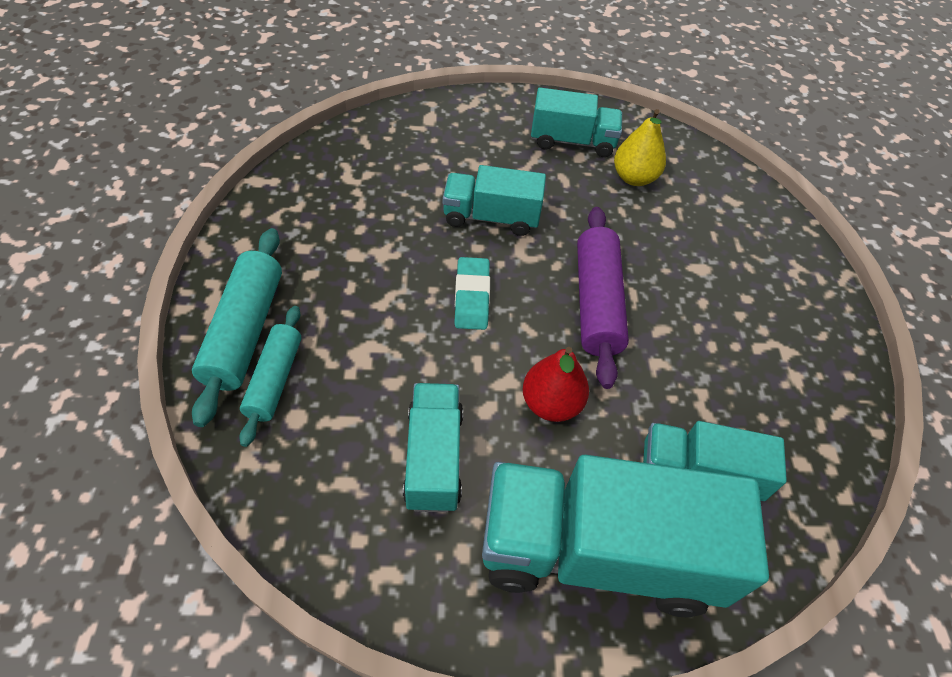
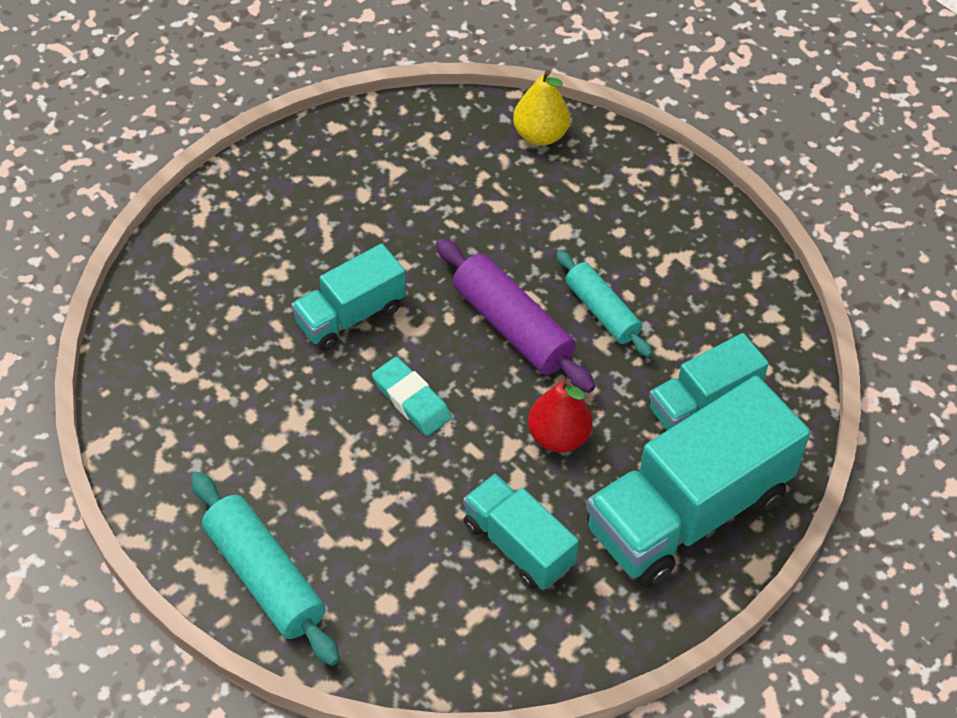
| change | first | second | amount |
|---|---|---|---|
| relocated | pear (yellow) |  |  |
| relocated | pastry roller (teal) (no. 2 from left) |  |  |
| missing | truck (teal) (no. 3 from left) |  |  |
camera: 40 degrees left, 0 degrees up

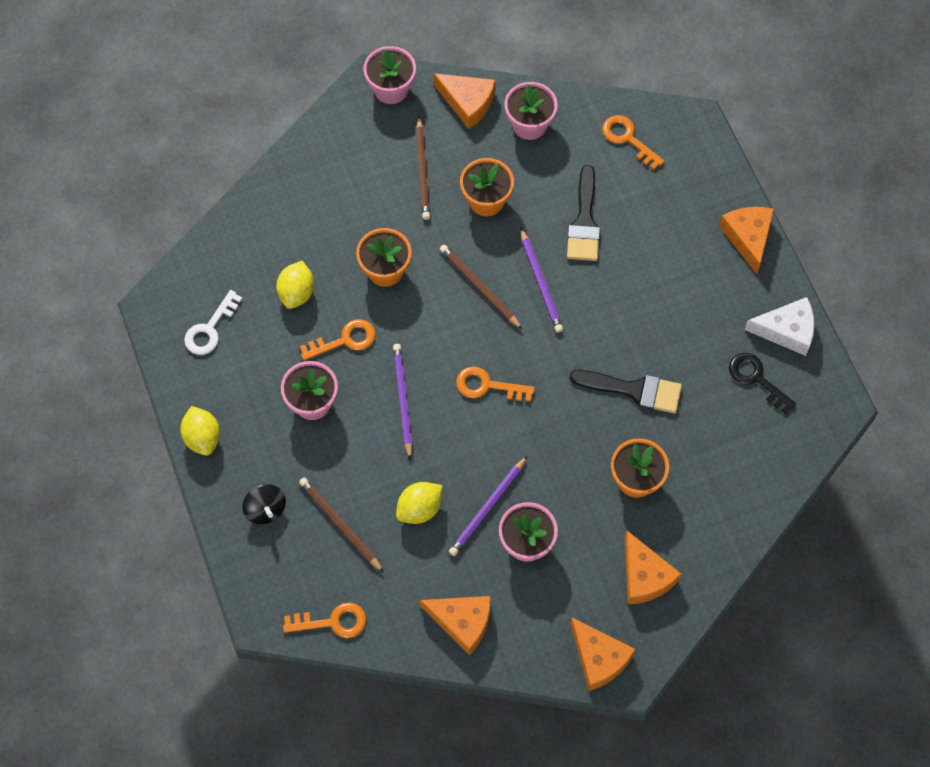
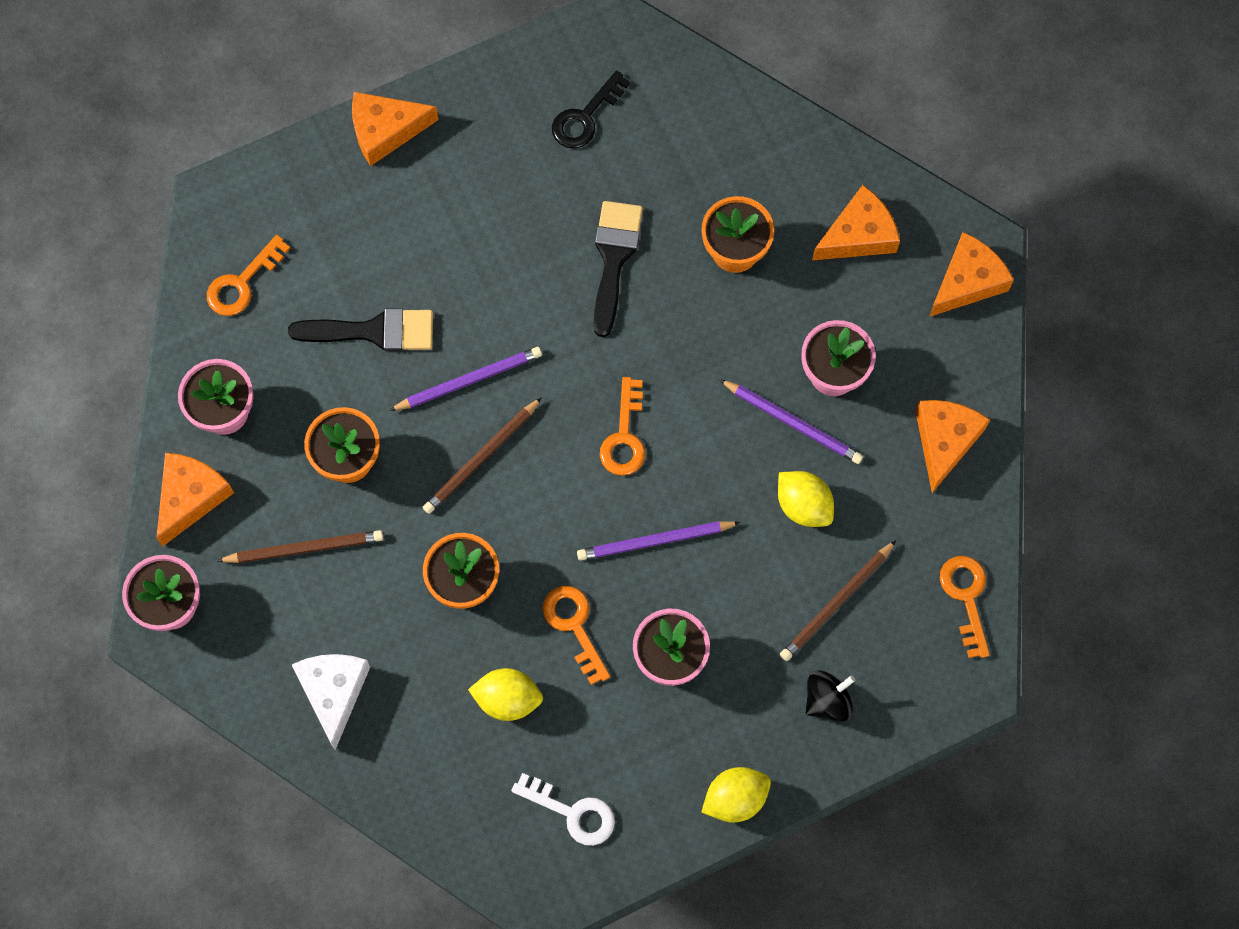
| change | first | second | amount |
|---|---|---|---|
| relocated | piece of cheese (snow-white) |  |  |
camera: 95 degrees left, 5 degrees up

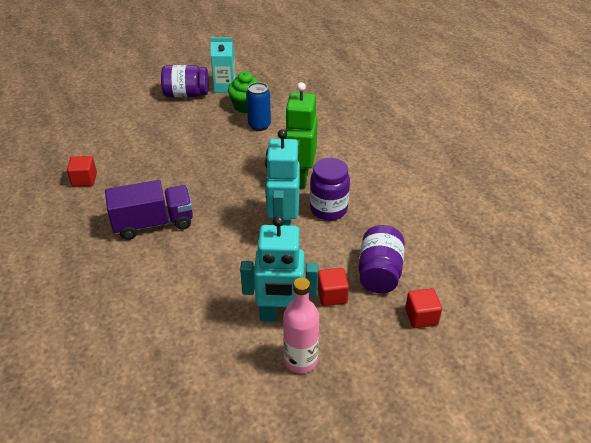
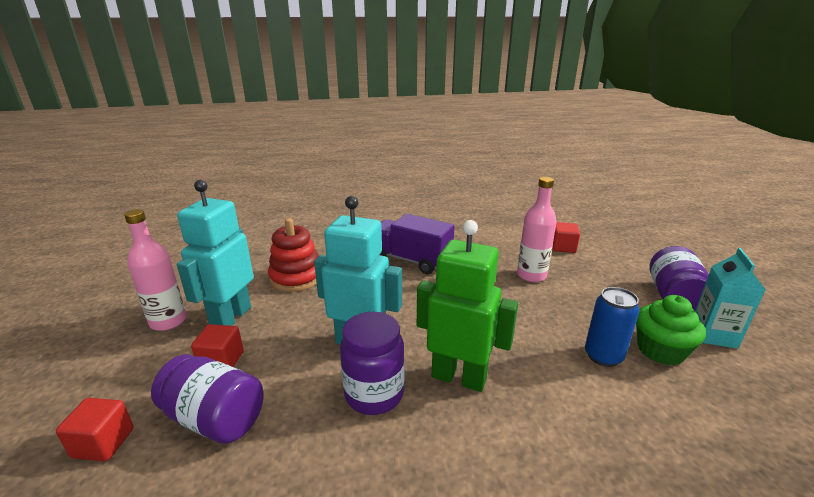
| change | first | second | amount |
|---|---|---|---|
| appeared |  | ring stacker (crimson) |  |
| spun | truck (royal purple) |  | 120 degrees clockwise |
| appeared |  | flask (rosy) (no. 2 from left) |  |
| relocated | solid cube (crimson) (no. 1 from left in the first image) | solid cube (crimson) (no. 3 from left) |  |
camera: 105 degrees right, 15 degrees down

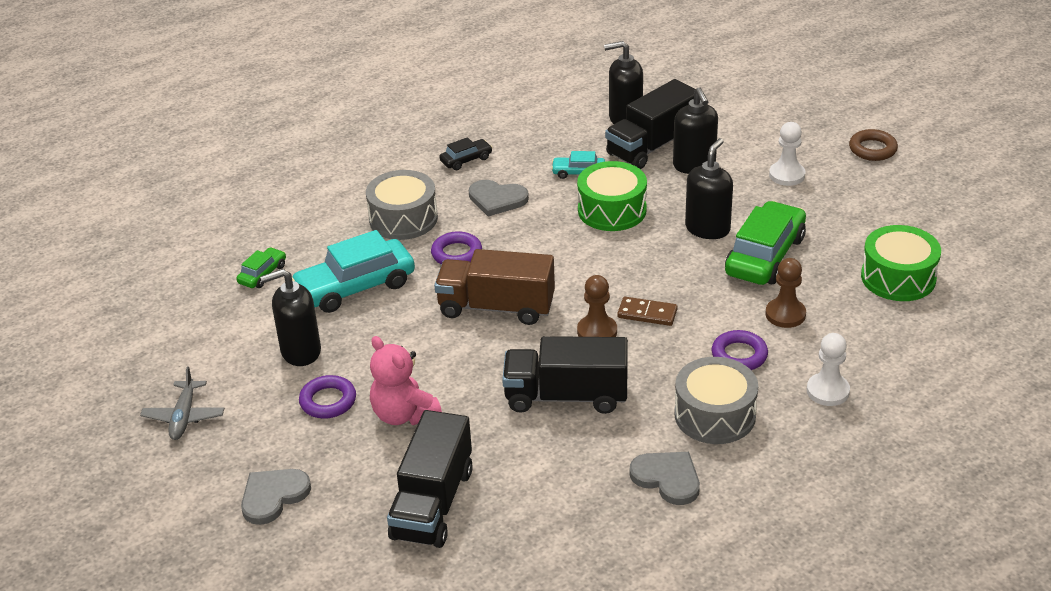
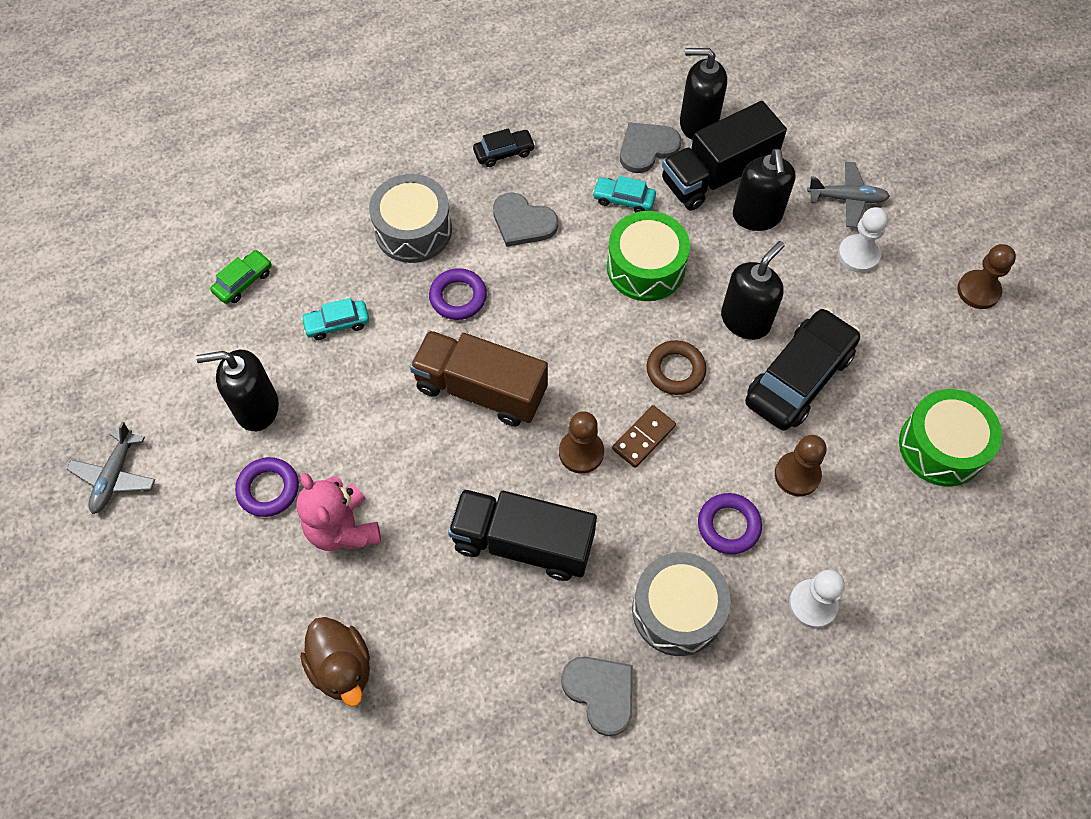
| change | first | second | amount |
|---|---|---|---|
| exchanged | truck (jet-black) (no. 1 from left) | duck (russet) |  |
| size | car (teal) (no. 1 from left) |  | x0.49 |
| spun | domino piece (russet) |  | 75 degrees counterclockwise |
| relocated | heart (ash-grey) (no. 1 from left in the first image) | heart (ash-grey) (no. 3 from left) |  |
| relocated | ring (russet) |  |  |
| colour | car (leaf-green) (no. 2 from left) | car (jet-black) (no. 2 from left) |  |
| appeared |  | toy plane (ash-grey) (no. 2 from left) |  |
| appeared |  | game pawn (russet) (no. 3 from left) |  |
camera: 10 degrees right, 25 degrees up

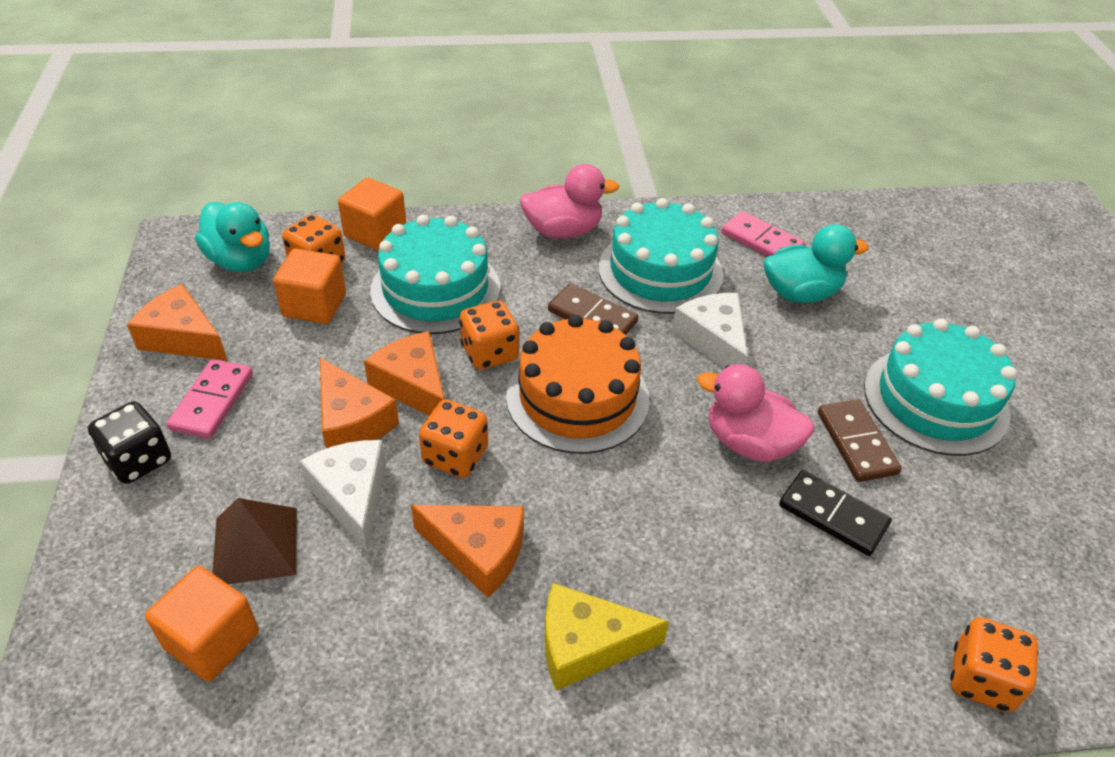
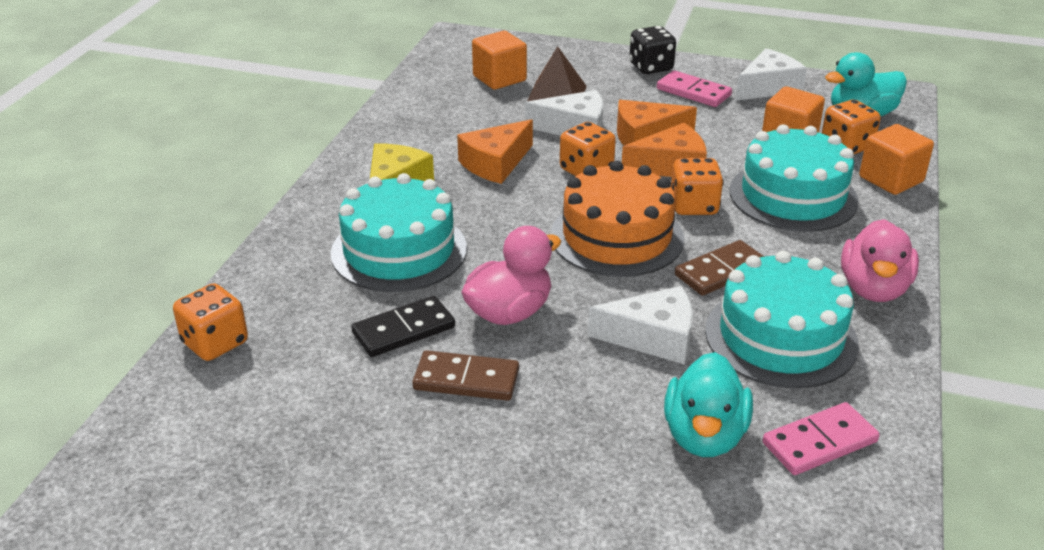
| change | first | second | amount |
|---|---|---|---|
| relocated | layer cake (teal) (no. 3 from left in the first image) | layer cake (teal) (no. 1 from left) |  |
| colour | piece of cheese (orange) (no. 1 from left) | piece of cheese (snow-white) (no. 3 from left) |  |
camera: 115 degrees right, 10 degrees down

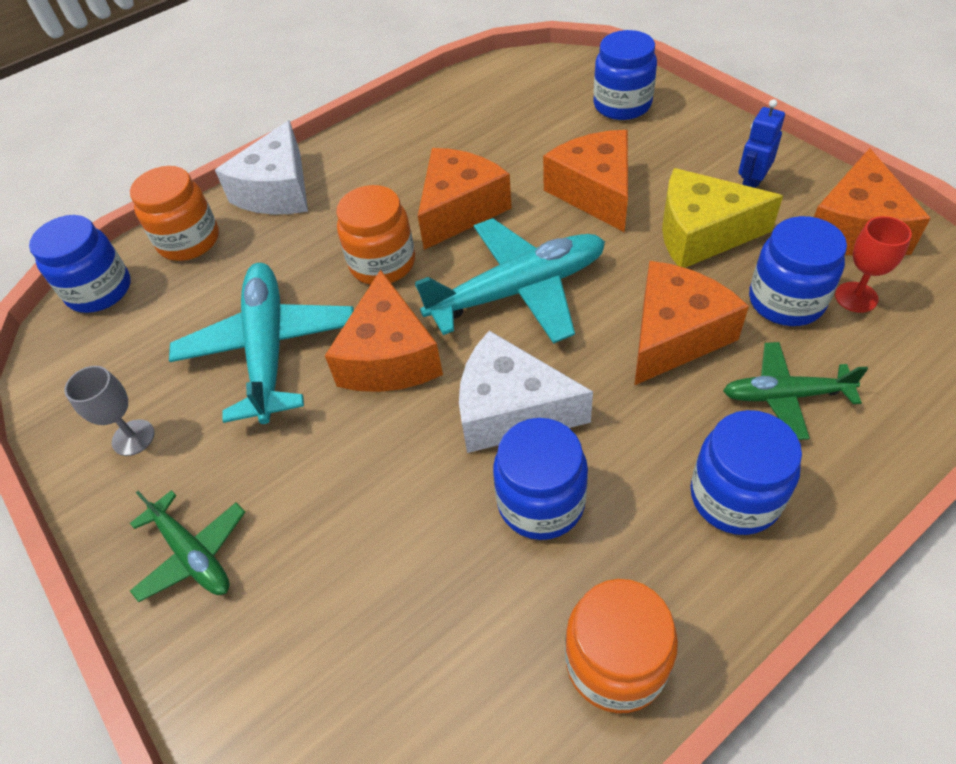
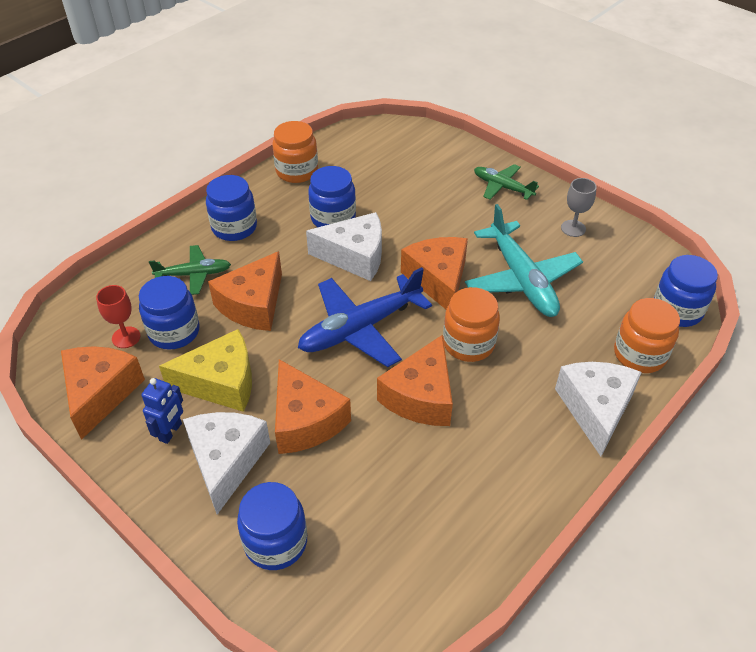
| change | first | second | amount |
|---|---|---|---|
| appeared |  | piece of cheese (snow-white) (no. 1 from left) |  |
| colour | toy plane (teal) (no. 2 from left) | toy plane (royal blue) |  |
camera: 165 degrees right, 5 degrees down

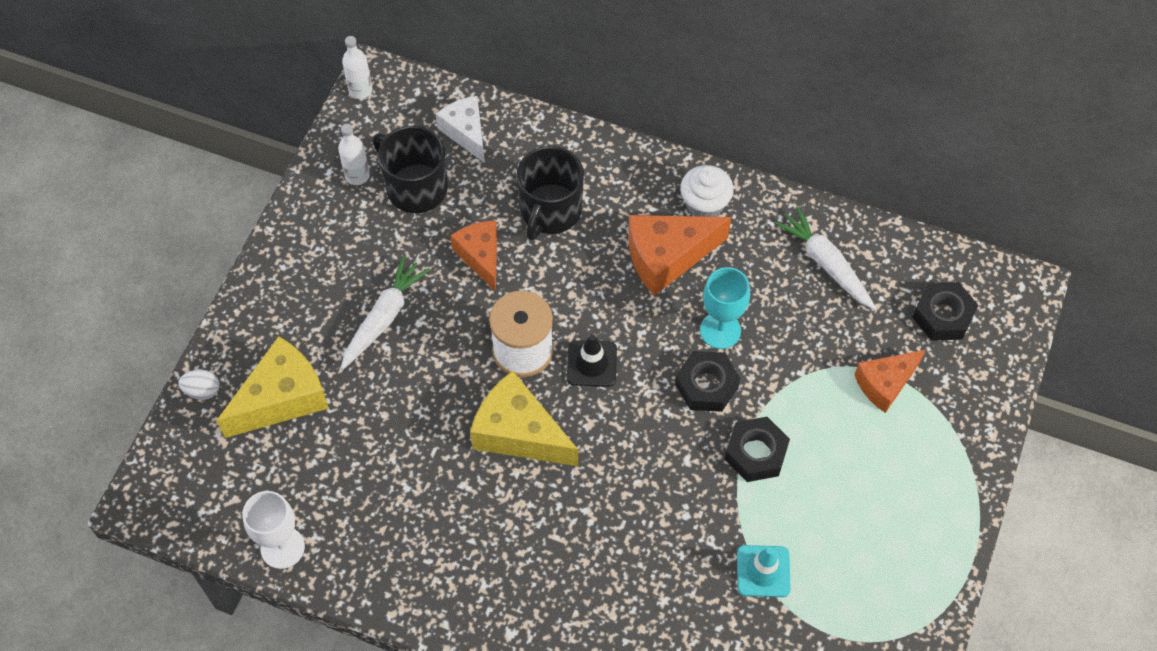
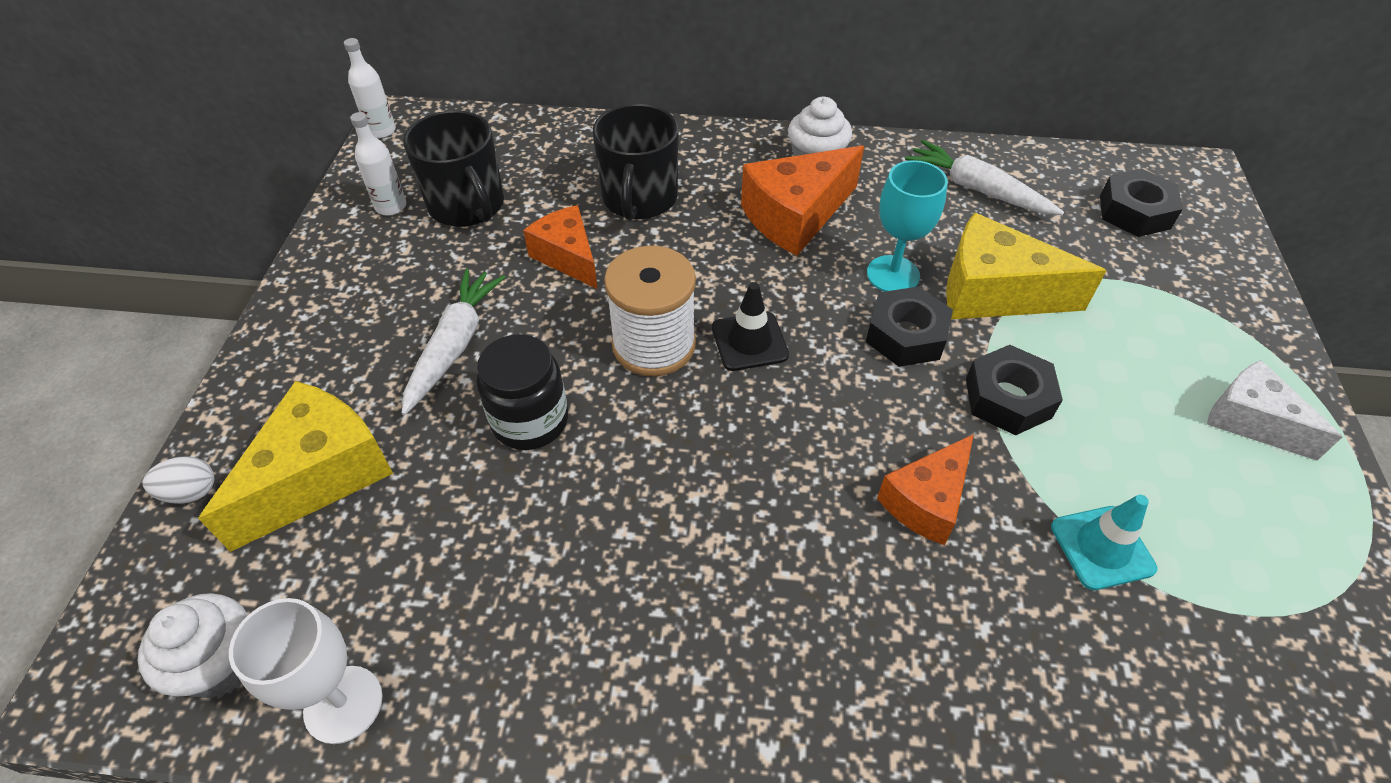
| change | first | second | amount |
|---|---|---|---|
| appeared |  | muffin (snow-white) (no. 1 from left) |  |
| spun | mug (jet-black) (no. 1 from left) |  | 150 degrees counterclockwise |
| appeared |  | preserve jar (jet-black) |  |
| relocated | piece of cheese (orange) (no. 3 from left) |  |  |
| relocated | piece of cheese (yellow) (no. 2 from left) |  |  |
| relocated | piece of cheese (snow-white) |  |  |
camera: 15 degrees left, 10 degrees down

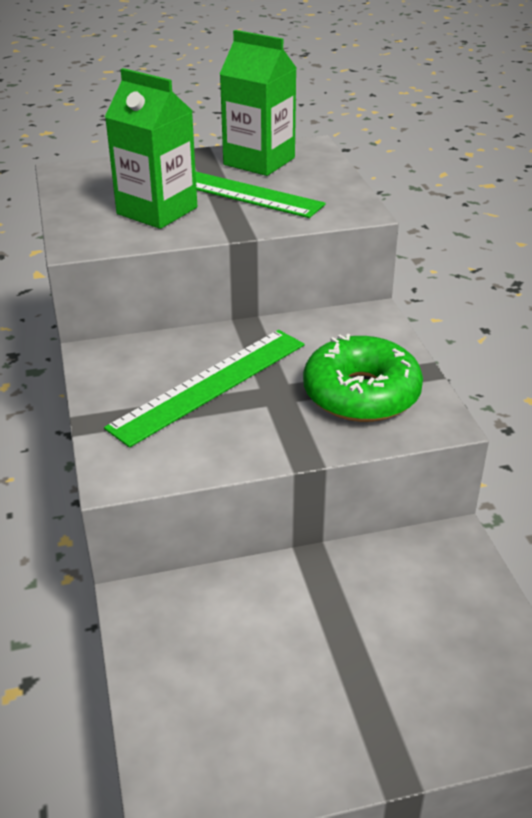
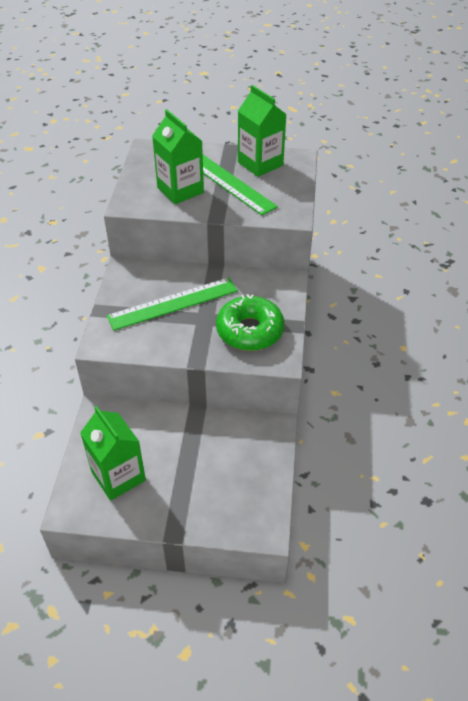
| change | first | second | amount |
|---|---|---|---|
| appeared |  | juice carton (leaf-green) (no. 1 from left) |  |
camera: 20 degrees right, 10 degrees up

